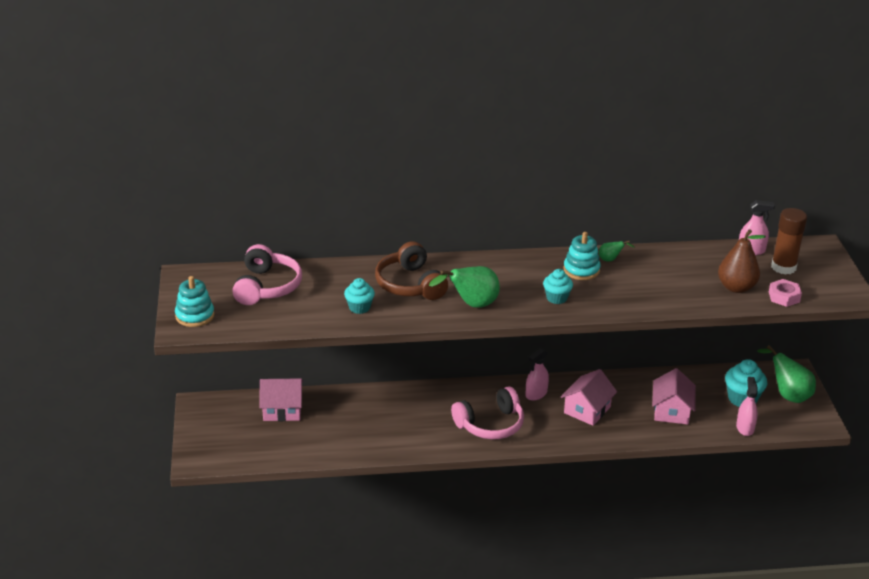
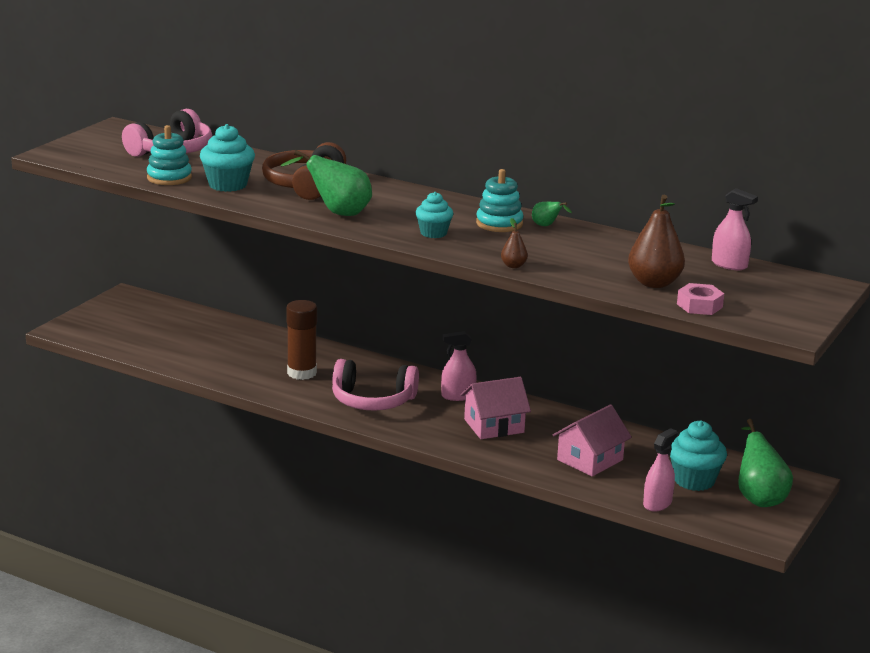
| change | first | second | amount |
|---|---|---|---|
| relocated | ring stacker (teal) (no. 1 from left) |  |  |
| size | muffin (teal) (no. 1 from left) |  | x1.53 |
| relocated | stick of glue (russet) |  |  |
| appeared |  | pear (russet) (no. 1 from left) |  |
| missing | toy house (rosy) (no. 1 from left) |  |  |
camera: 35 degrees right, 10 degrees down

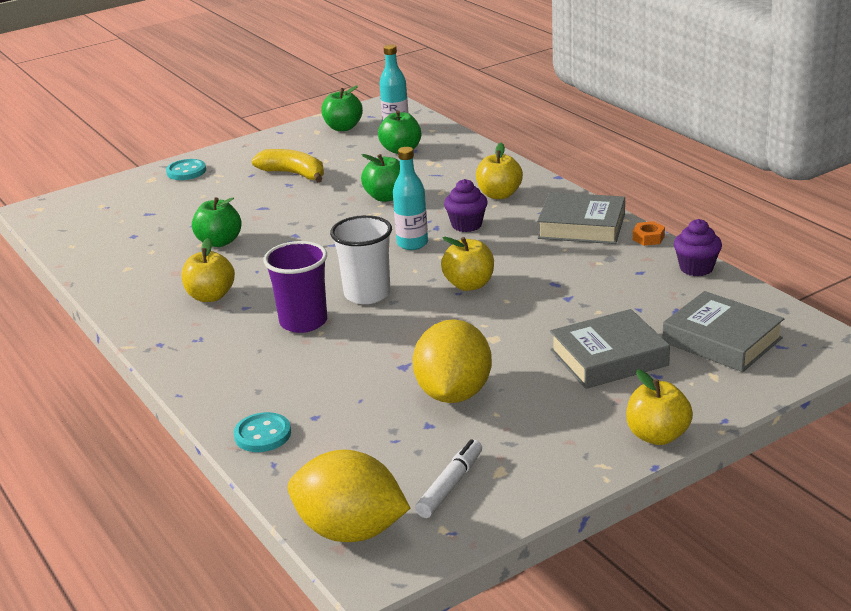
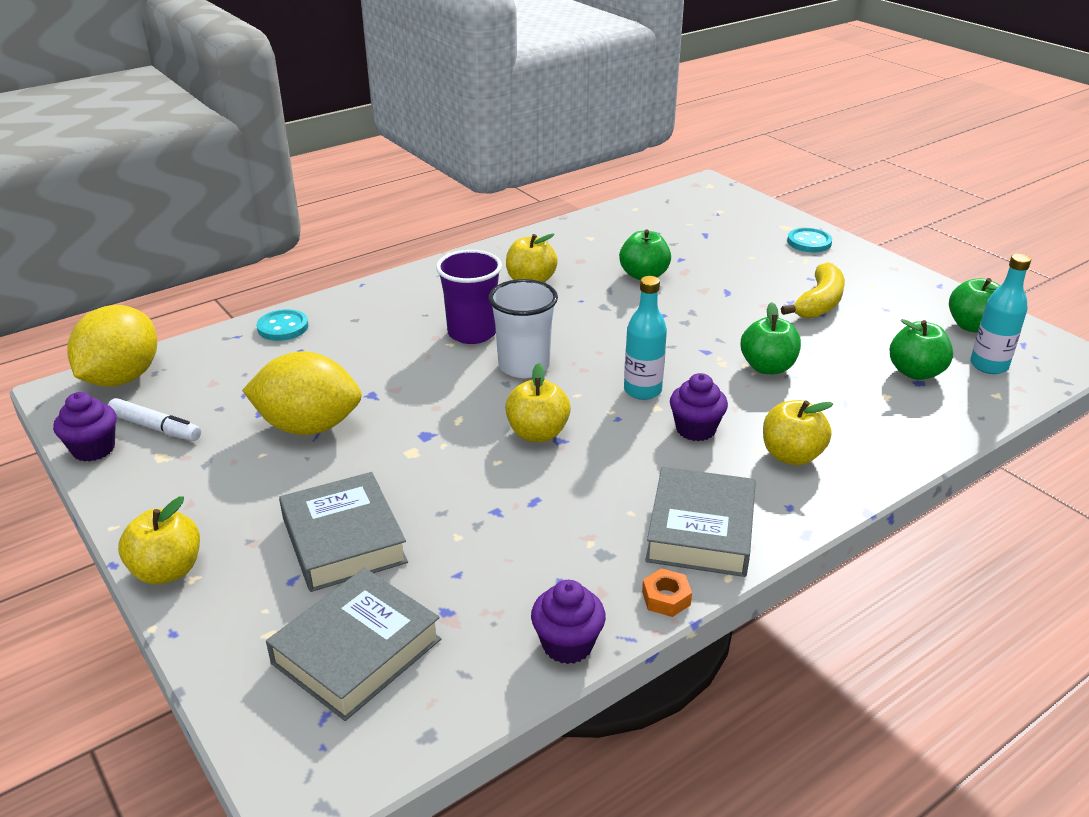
| change | first | second | amount |
|---|---|---|---|
| appeared |  | muffin (royal purple) (no. 1 from left) |  |
camera: 85 degrees right, 5 degrees up

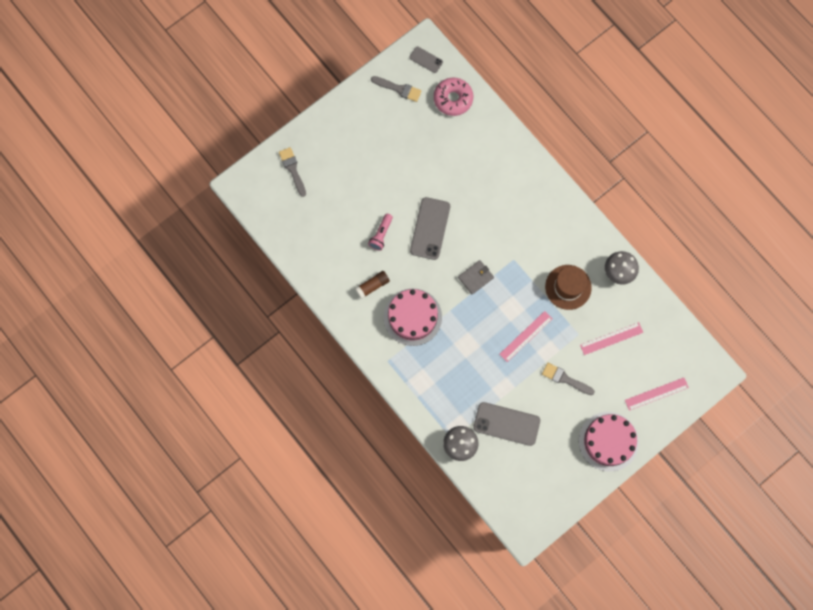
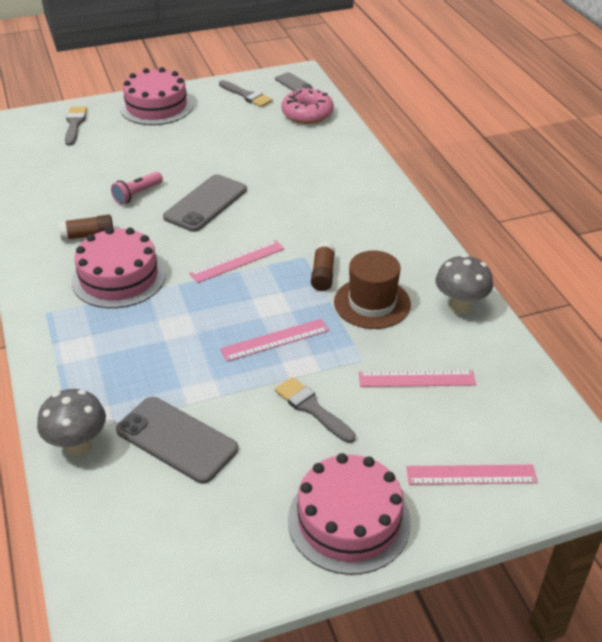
| change | first | second | amount |
|---|---|---|---|
| appeared |  | layer cake (rosy) (no. 2 from left) |  |
| exchanged | wallet (ash-grey) | measuring stick (rosy) (no. 1 from left) |  |
| appeared |  | stick of glue (russet) (no. 2 from left) |  |
camera: 20 degrees right, 35 degrees down

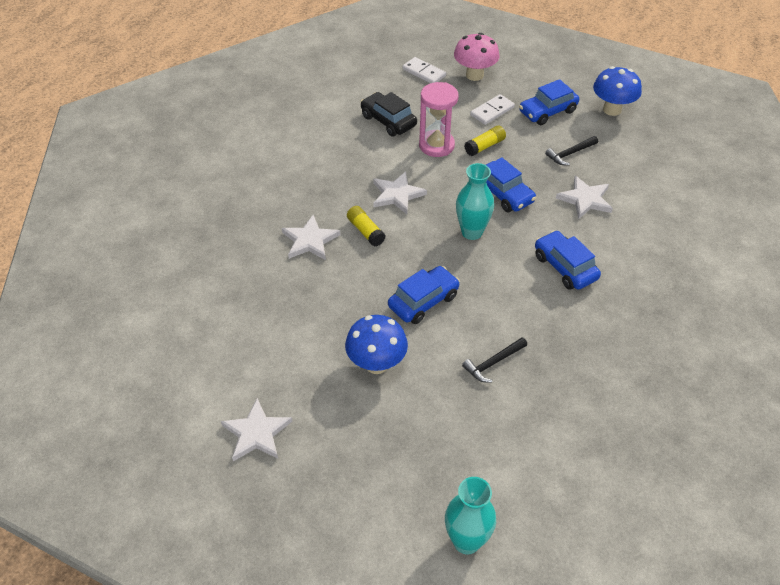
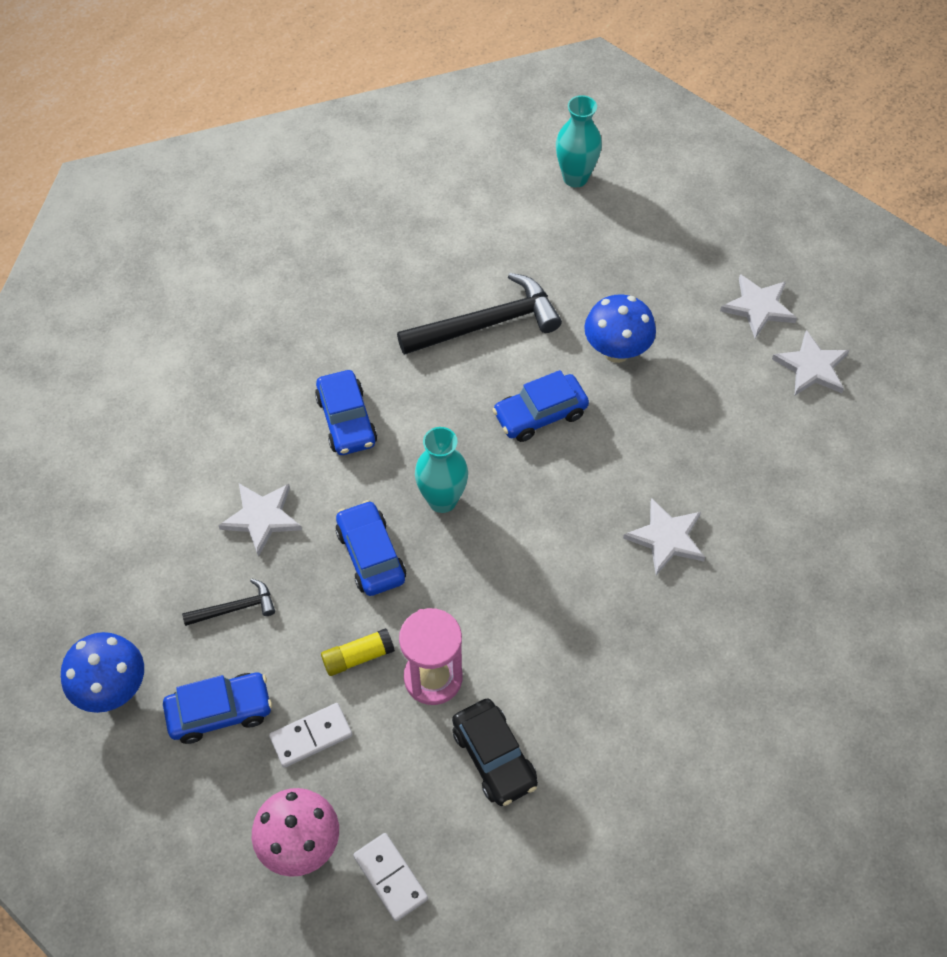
| change | first | second | amount |
|---|---|---|---|
| size | hammer (jet-black) (no. 1 from left in the first image) | hammer (jet-black) (no. 2 from left) | x2.01 |
| relocated | five-pointed star (snow-white) (no. 3 from left in the first image) | five-pointed star (snow-white) (no. 4 from left) |  |
| missing | stick of glue (yellow) (no. 1 from left) |  |  |
camera: 165 degrees left, 10 degrees up

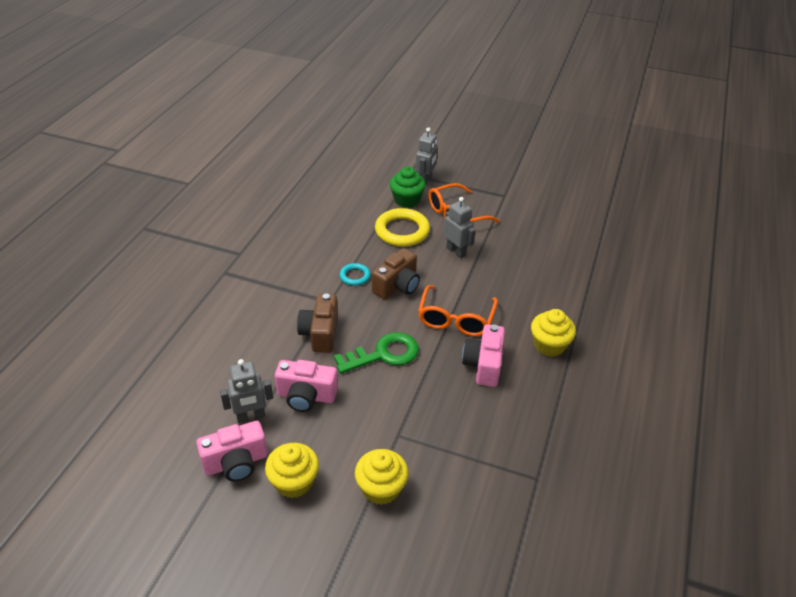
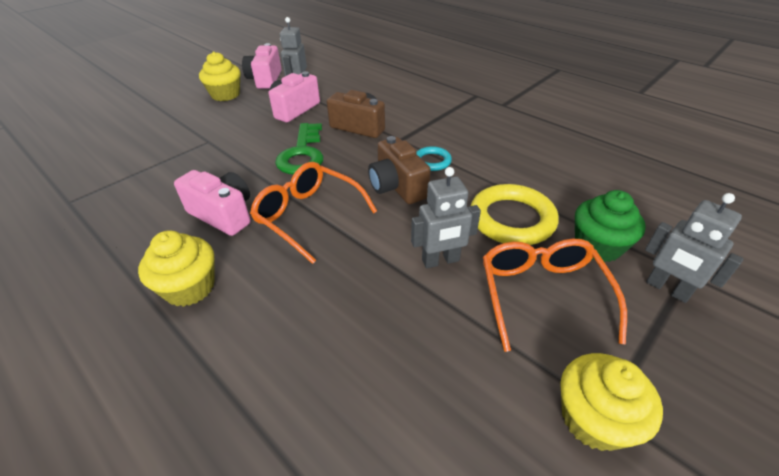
| change | first | second | amount |
|---|---|---|---|
| relocated | muffin (yellow) (no. 2 from left in the first image) | muffin (yellow) (no. 3 from left) |  |
camera: 115 degrees right, 0 degrees up

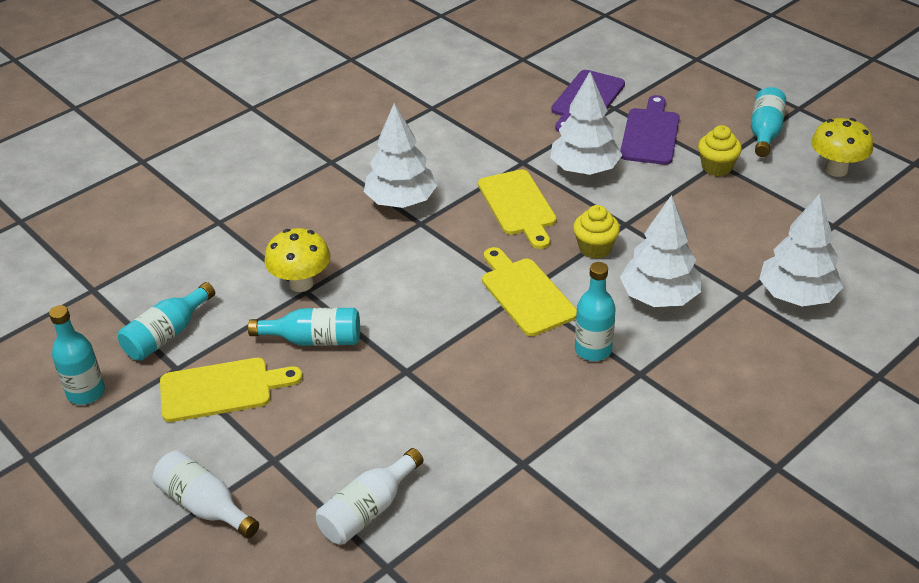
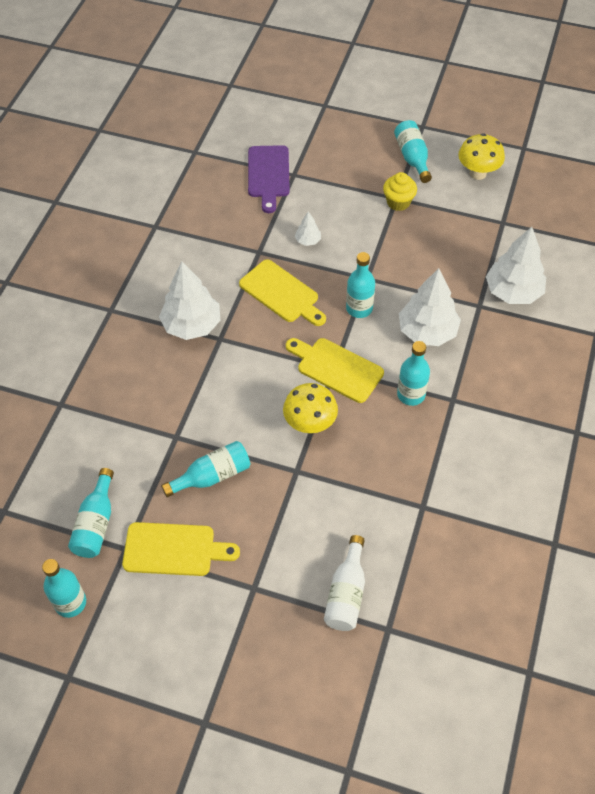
| change | first | second | amount |
|---|---|---|---|
| spun | bread board (yellow) (no. 1 from left) |  | 45 degrees clockwise |
| relocated | fungus (yellow) (no. 1 from left) |  |  |
| size | fir tree (snow-white) (no. 2 from left) |  | x0.46 |
| exchanged | muffin (yellow) (no. 1 from left) | flask (teal) (no. 4 from left) |  |
| missing | flask (snow-white) (no. 1 from left) |  |  |
| missing | bread board (royal purple) (no. 2 from left) |  |  |
camera: 30 degrees left, 15 degrees up

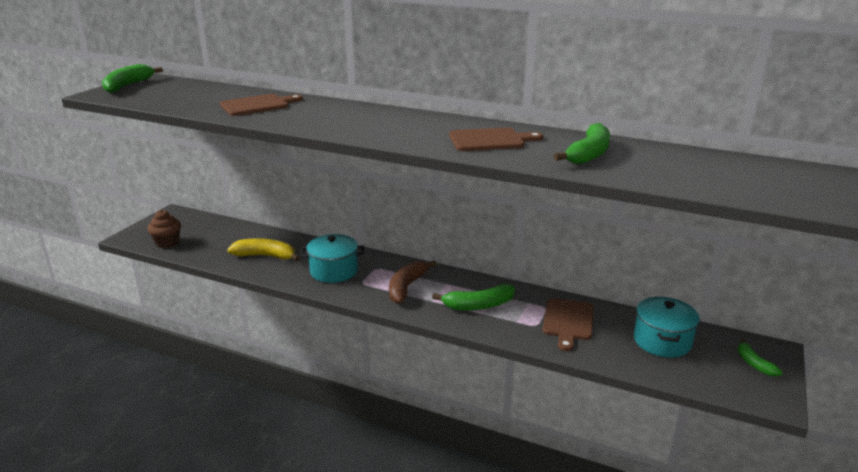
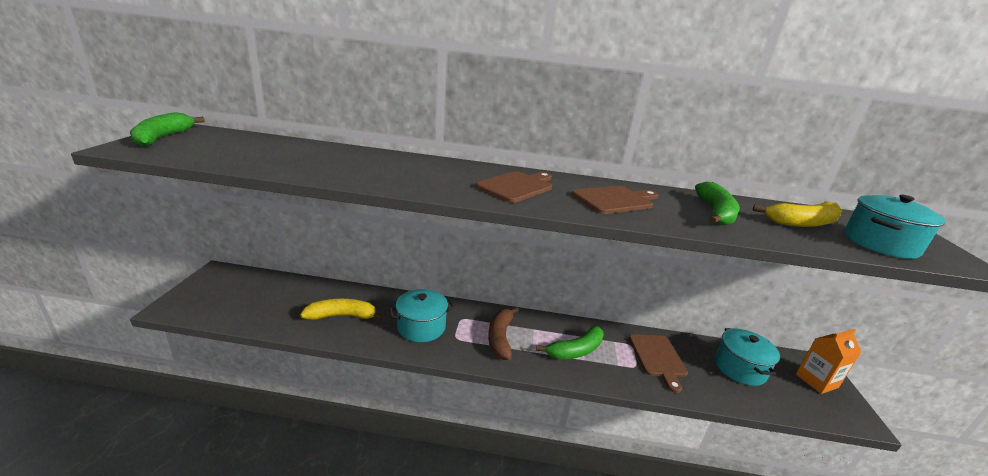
| change | first | second | amount |
|---|---|---|---|
| relocated | bread board (russet) (no. 1 from left) |  |  |
| appeared |  | banana (yellow) (no. 2 from left) |  |
| exchanged | banana (leaf-green) (no. 4 from left) | juice carton (orange) |  |
| appeared |  | stockpot (teal) (no. 3 from left) |  |
| missing | muffin (russet) |  |  |
camera: 20 degrees left, 0 degrees up

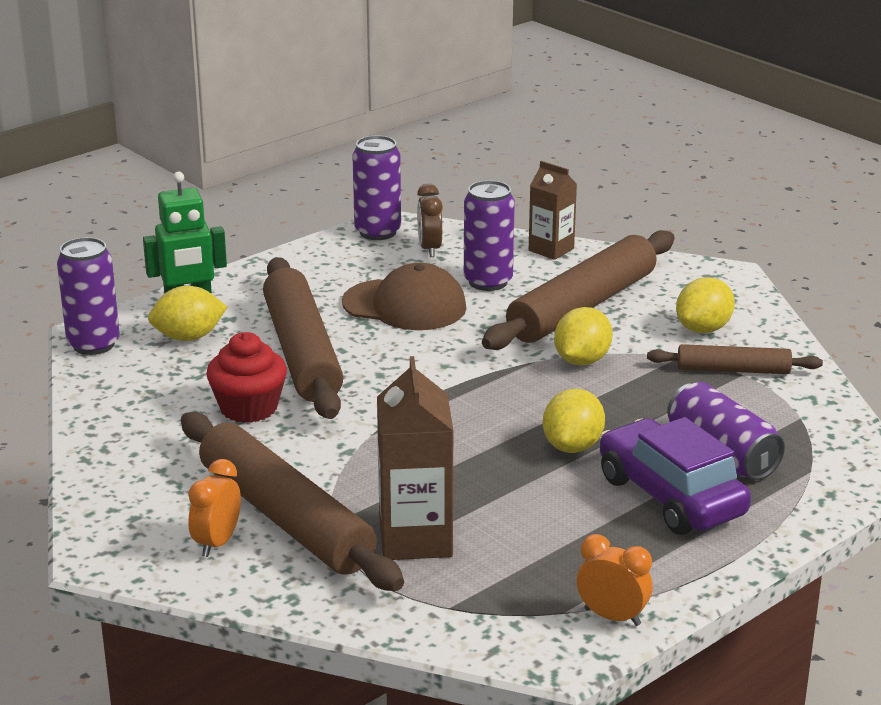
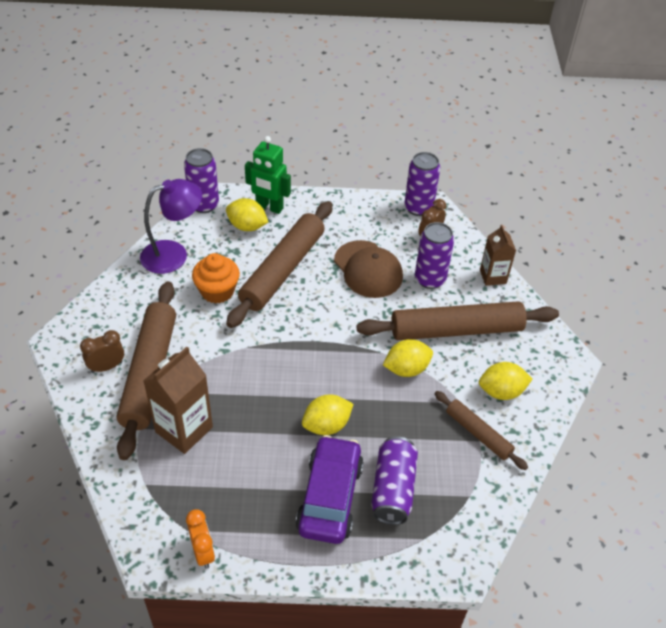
| change | first | second | amount |
|---|---|---|---|
| colour | bedside clock (orange) (no. 1 from left) | bedside clock (russet) (no. 1 from left) |  |
| appeared |  | lamp (royal purple) |  |
| colour | muffin (crimson) | muffin (orange) |  |
camera: 40 degrees right, 20 degrees up

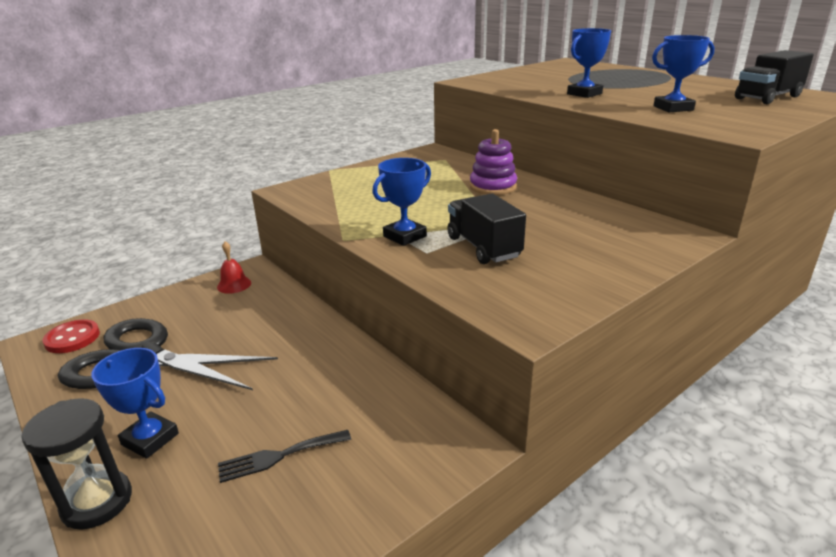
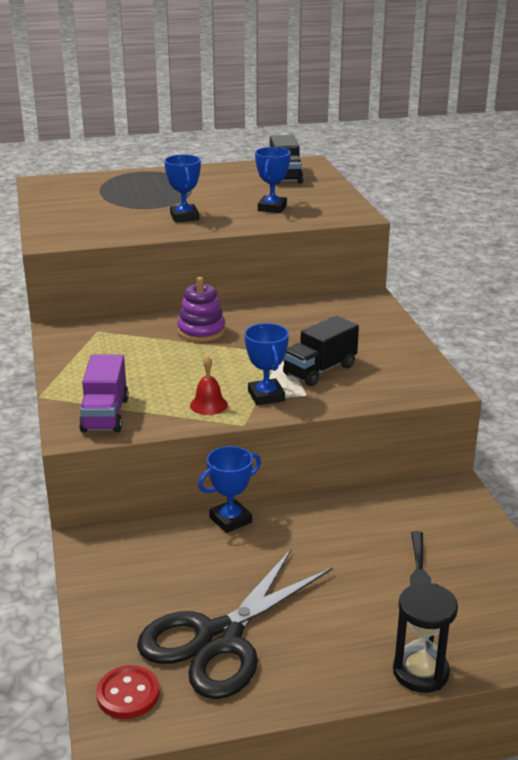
| change | first | second | amount |
|---|---|---|---|
| appeared |  | truck (royal purple) |  |
| relocated | bell (crimson) |  |  |
| relocated | trophy (royal blue) (no. 1 from left in the first image) | trophy (royal blue) (no. 2 from left) |  |
| spun | truck (jet-black) (no. 1 from left in the first image) | truck (jet-black) (no. 2 from left) | 45 degrees counterclockwise |
camera: 65 degrees left, 0 degrees up

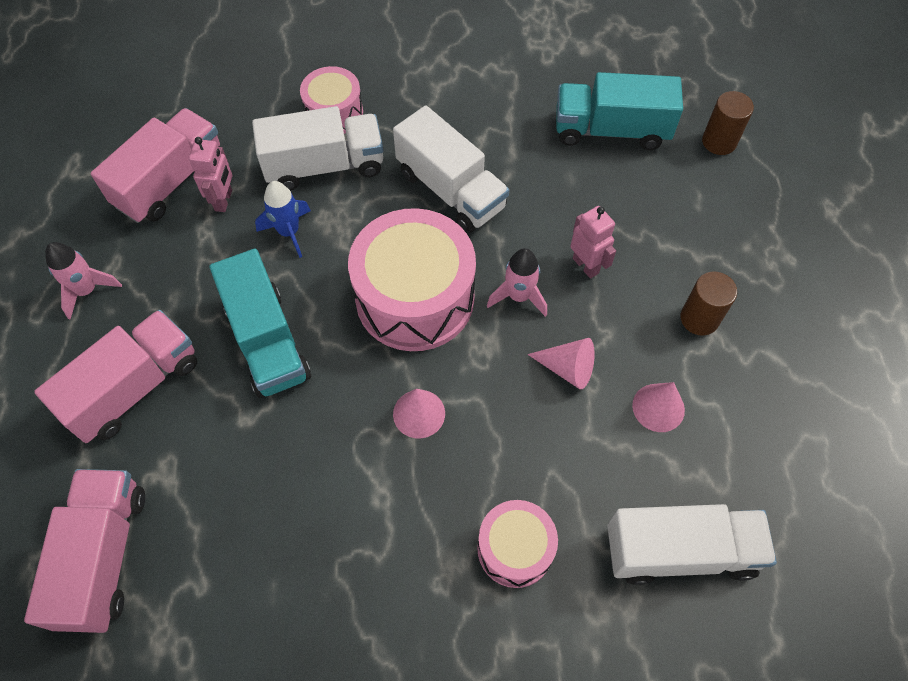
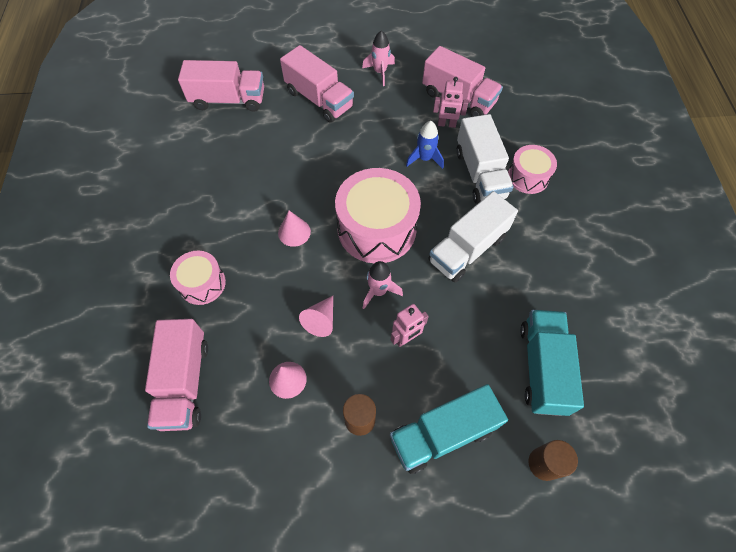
| change | first | second | amount |
|---|---|---|---|
| colour | truck (snow-white) (no. 3 from left) | truck (rosy) (no. 1 from left) |  |
| relocated | truck (teal) (no. 1 from left) |  |  |
camera: 90 degrees right, 0 degrees up

